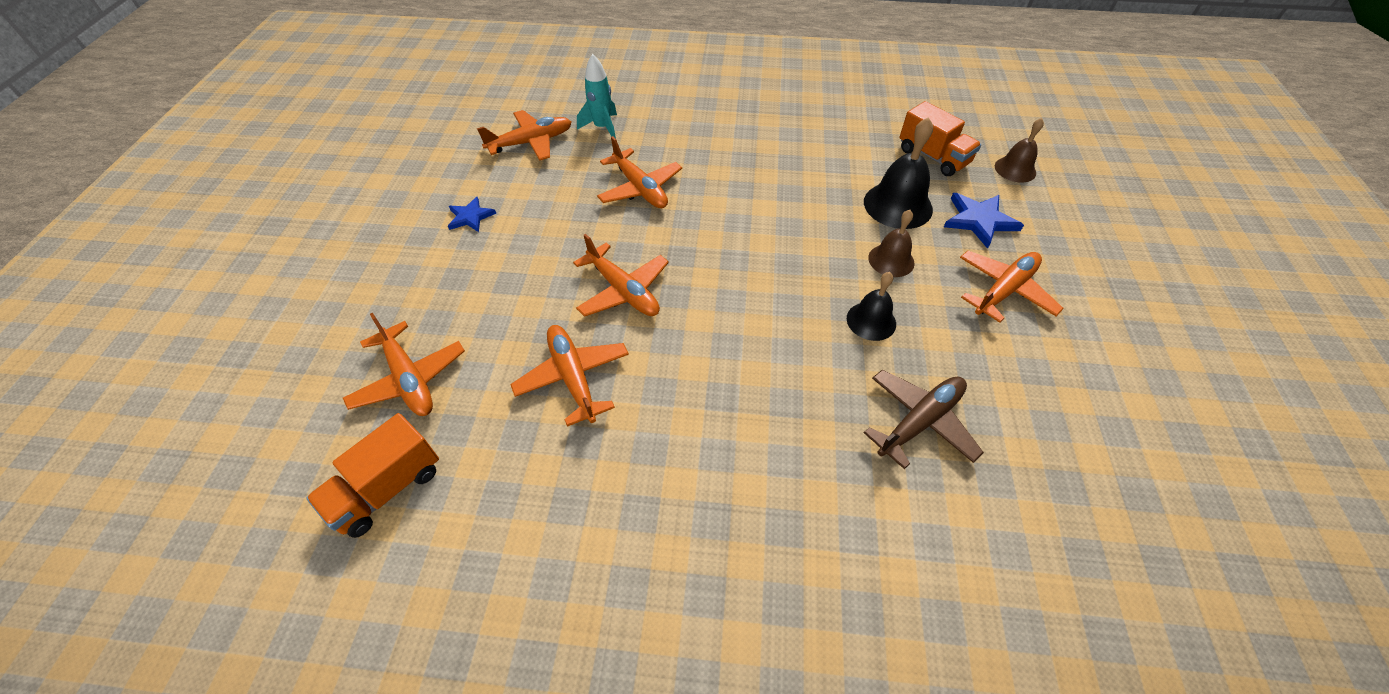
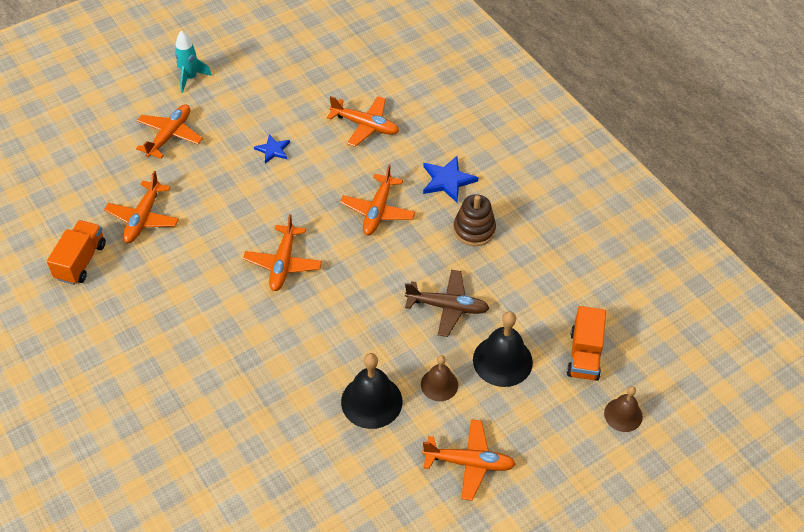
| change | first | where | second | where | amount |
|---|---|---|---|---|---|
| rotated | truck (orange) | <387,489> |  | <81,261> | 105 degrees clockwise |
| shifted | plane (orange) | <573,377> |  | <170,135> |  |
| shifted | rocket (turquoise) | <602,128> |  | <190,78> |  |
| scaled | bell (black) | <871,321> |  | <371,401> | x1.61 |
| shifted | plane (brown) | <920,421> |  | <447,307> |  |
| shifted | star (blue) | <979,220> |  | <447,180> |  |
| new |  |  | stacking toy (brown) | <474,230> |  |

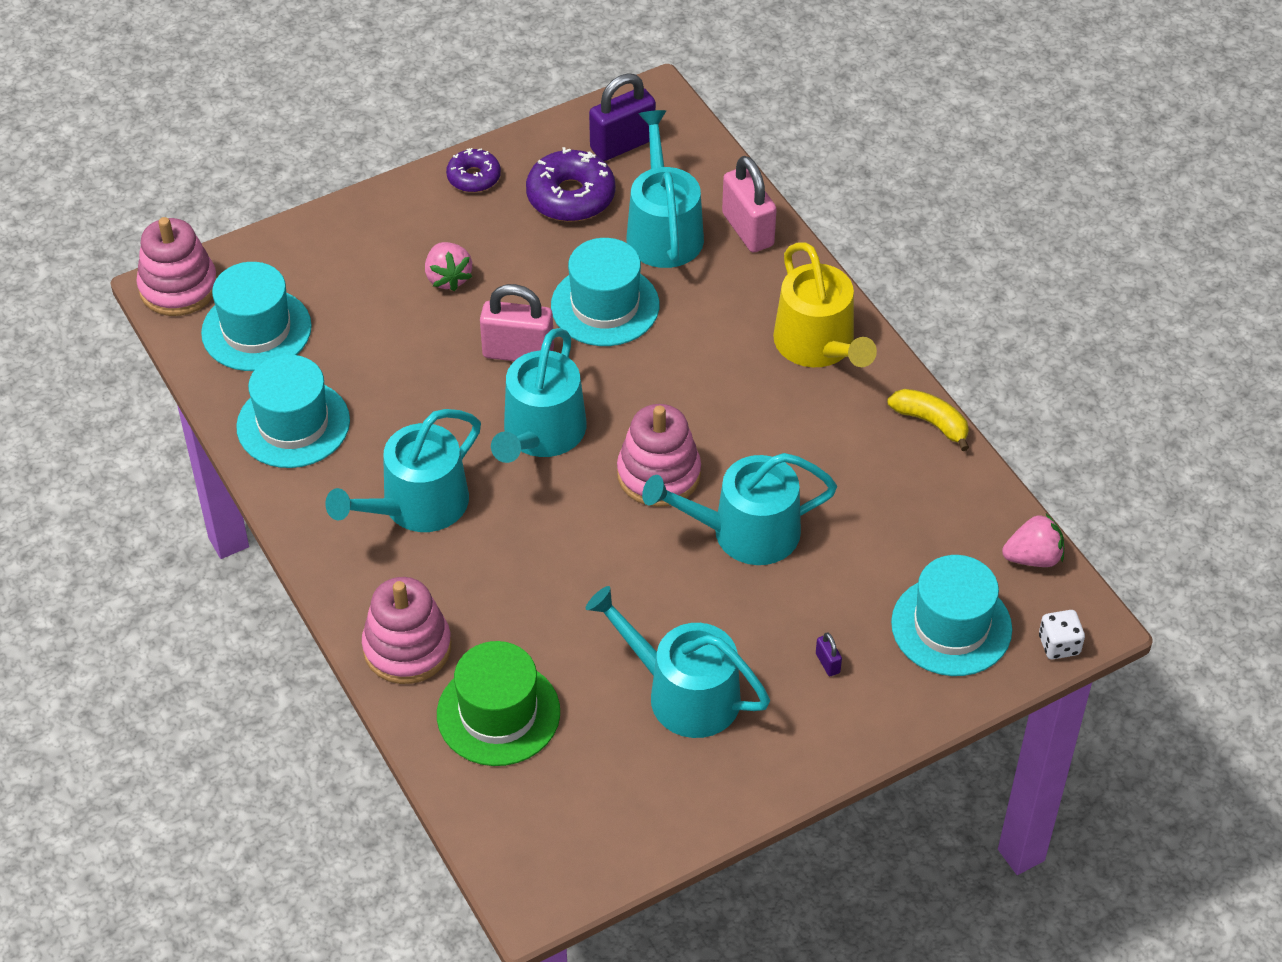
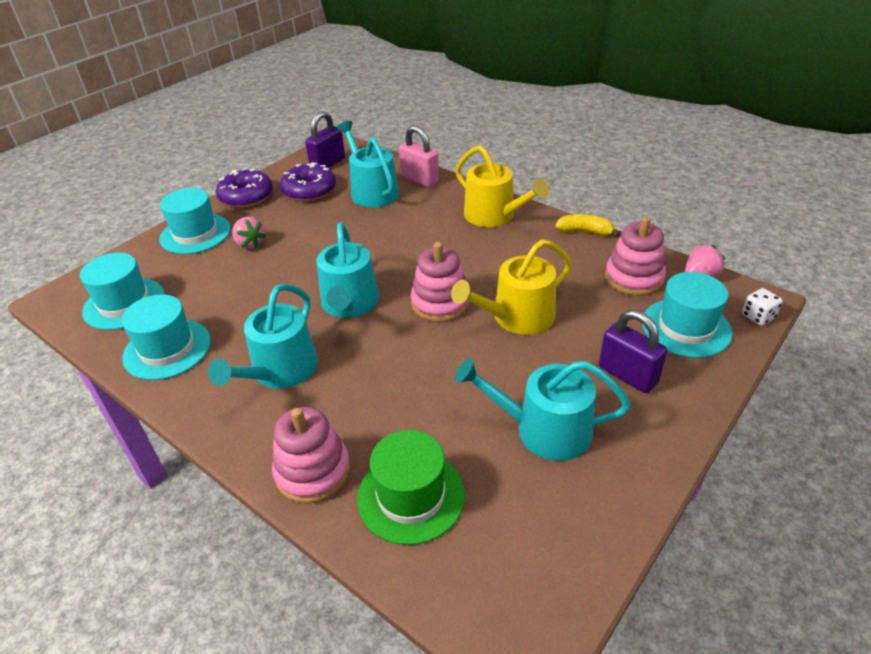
| change | first | where | second | where | amount |
|---|---|---|---|---|---|
| shifted | stacking toy (pink) | <178,287> |  | <634,278> |  |
| scaled | donut (purple) | <474,177> |  | <246,196> | x1.64 |
| gone | padlock (pink) | <518,353> |  |  |  |
| shifted | hat (turquoise) | <605,305> |  | <195,234> |  |
| repainted | watering can (turquoise) | <745,532> | watering can (yellow) | <517,317> |  |
| scaled | padlock (purple) | <827,663> |  | <627,375> | x2.34 |

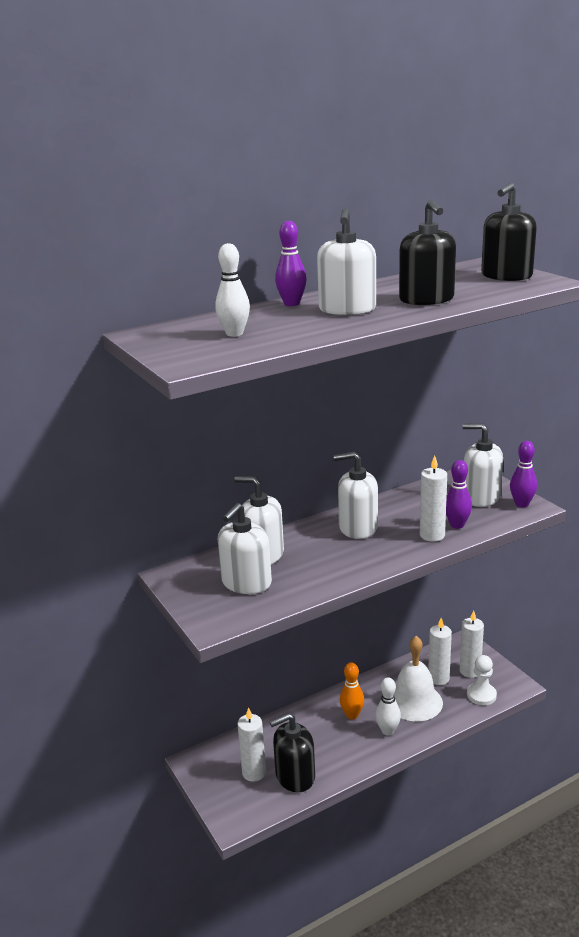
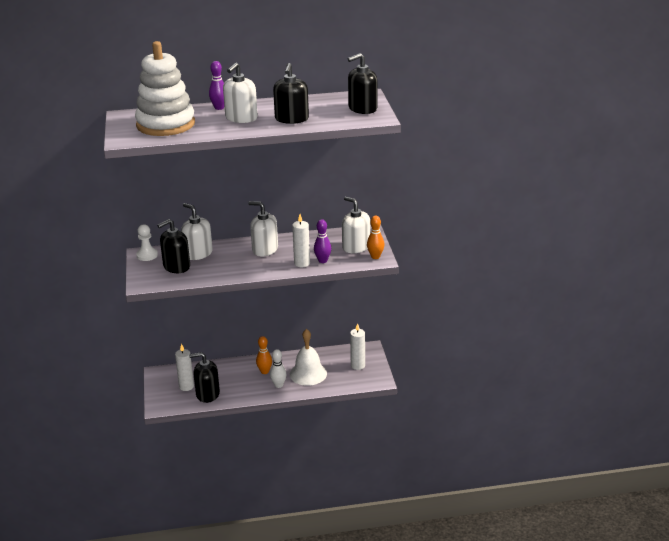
| change | first | where | second | where | amount |
|---|---|---|---|---|---|
| swapped | bowling pin (white) | <234,334> | stacking toy (white) | <165,124> |  |
| repainted | soap dispenser (white) | <246,583> | soap dispenser (black) | <176,266> |  |
| gone | candle (white) | <438,678> |  |  |  |
| shifted | pawn (white) | <481,695> |  | <147,255> |  |
| repainted | bowling pin (purple) | <521,504> | bowling pin (orange) | <375,257> |  |

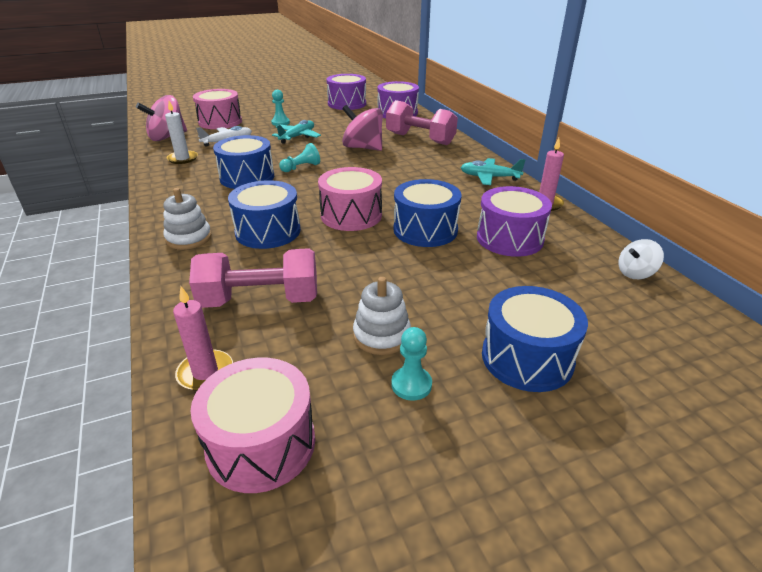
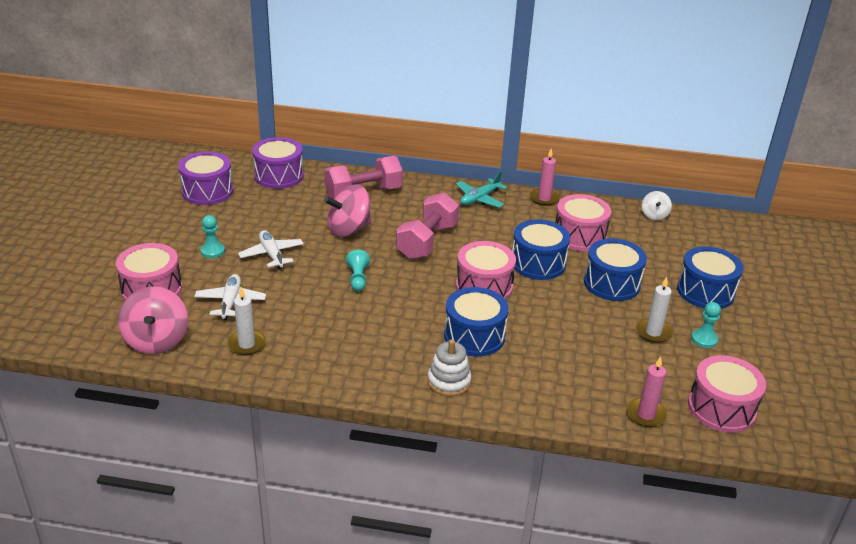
| change | first | where | second | where | amount |
|---|---|---|---|---|---|
| shifted | dumbbell (pink) | <260,300> |  | <427,241> |  |
| shifted | drum (blue) | <247,177> |  | <612,283> |  |
| repainted | plane (turquoise) | <297,137> | plane (white) | <272,255> |  |
| swapped | stacking toy (white) | <381,335> | candle (white) | <653,332> |  |
| repainted | drum (purple) | <509,238> | drum (pink) | <579,236> |  |

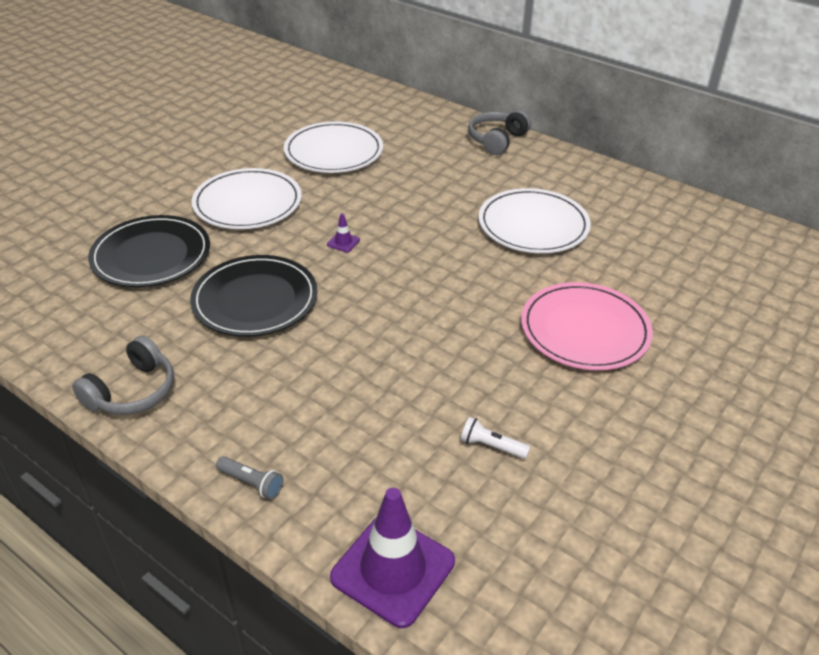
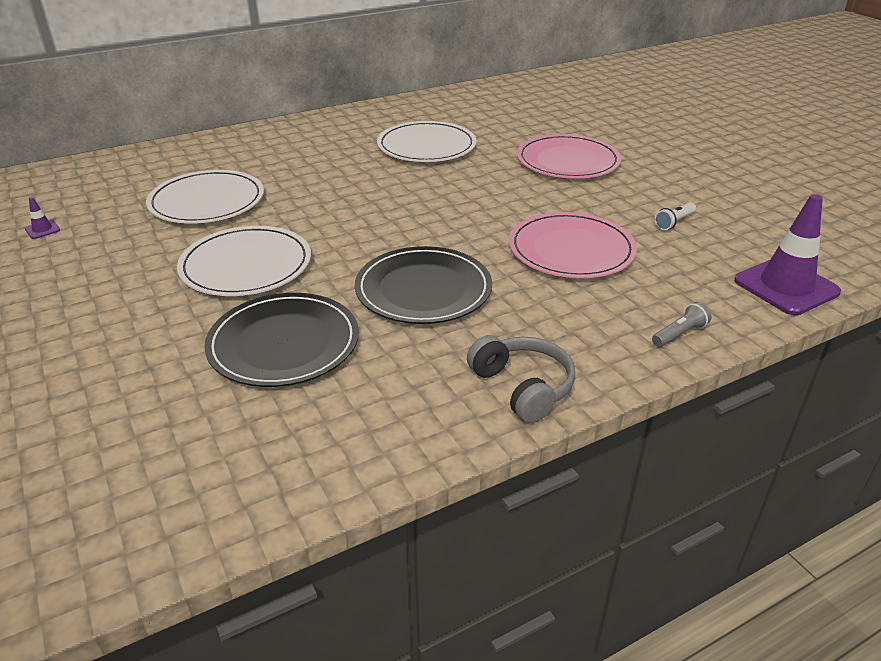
| change | first | where | second | where | amount |
|---|---|---|---|---|---|
| shifted | traffic cone (purple) | <343,242> |  | <42,230> |  |
| gone | headphones (grey) | <497,140> |  |  |  |
| new |  |  | plate (pink) | <571,250> |  |

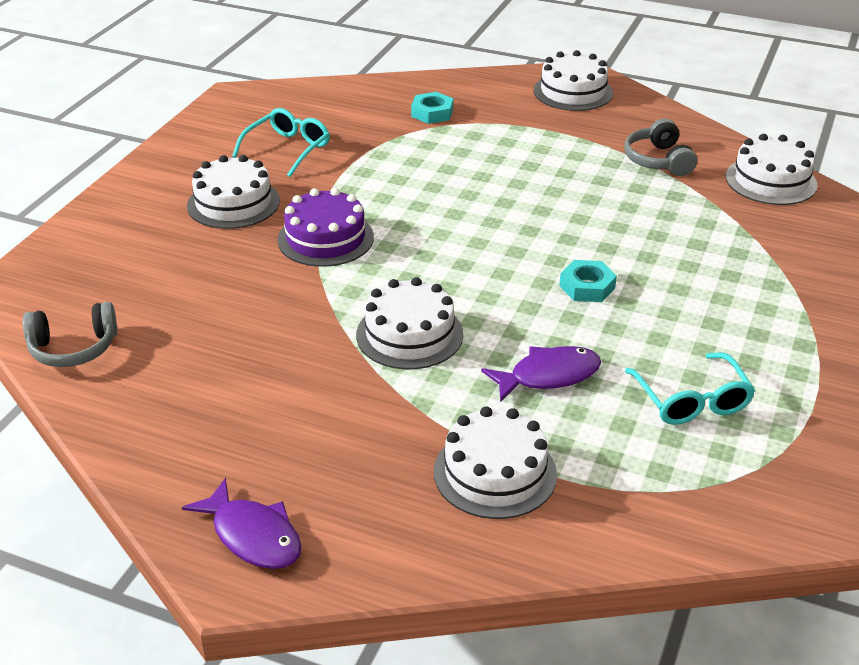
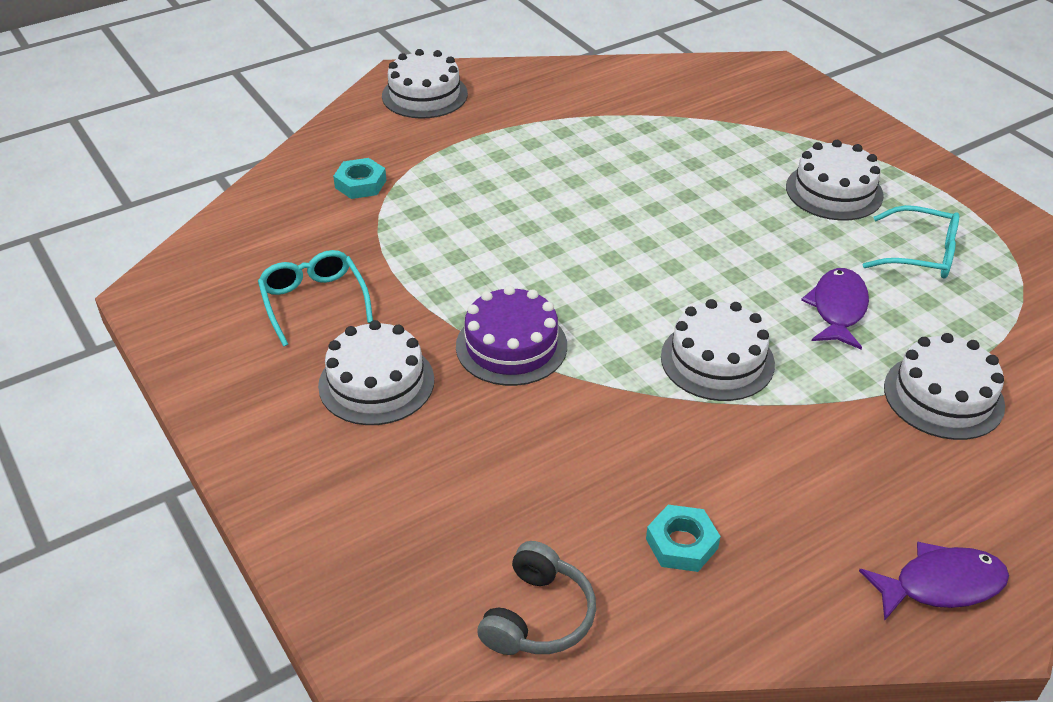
| change | first | where | second | where | amount |
|---|---|---|---|---|---|
| shifted | nut (turquoise) | <587,287> |  | <681,544> |  |
| gone | headphones (grey) | <658,160> |  |  |  |
| shifted | cake (white) | <771,181> |  | <834,191> |  |

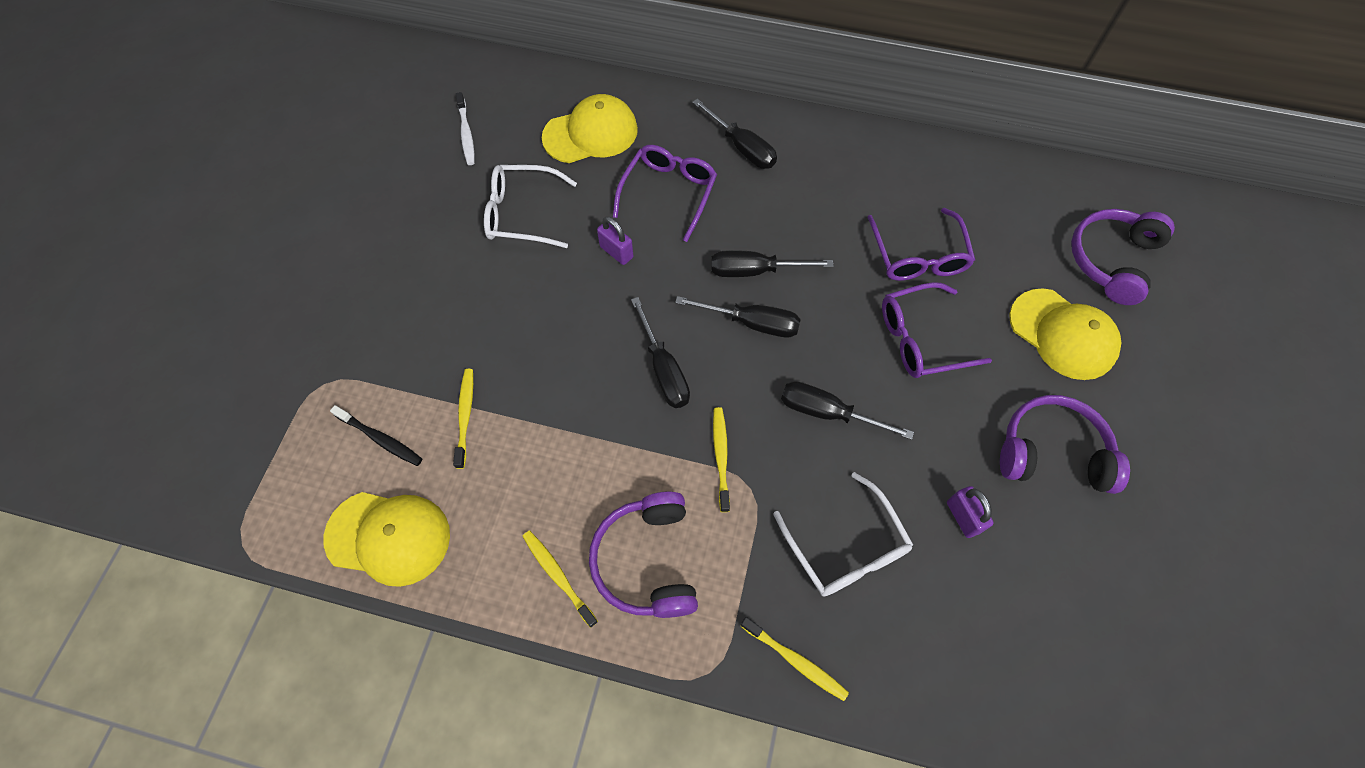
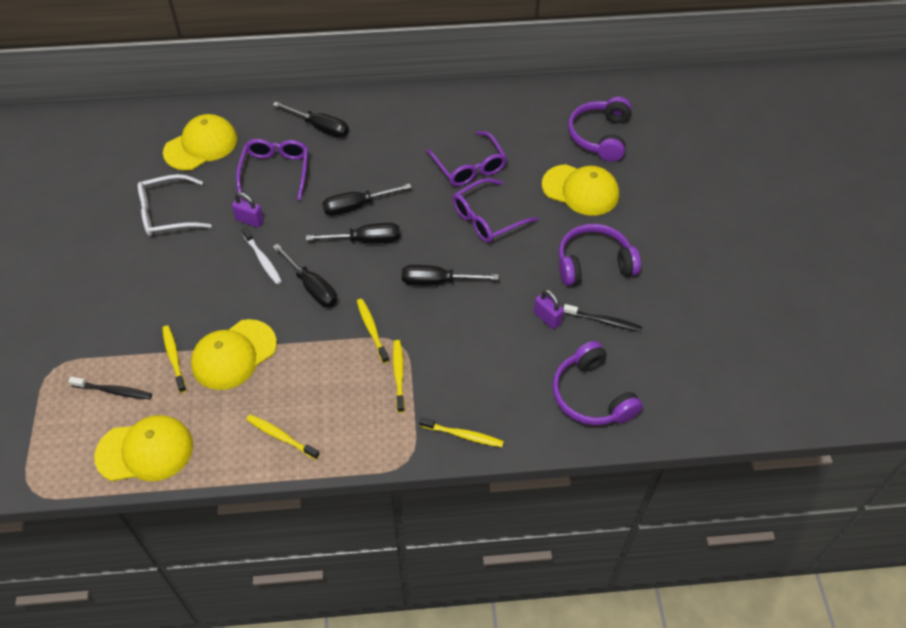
| change | first | where | second | where | amount |
|---|---|---|---|---|---|
| shifted | toothbrush (white) | <466,134> |  | <262,260> |  |
| shifted | headphones (purple) | <647,561> |  | <591,395> |  |
| gone | glasses (white) | <846,548> |  |  |  |
| new |  |  | cap (yellow) | <234,355> |  |
| new |  |  | toothbrush (yellow) | <398,374> |  |
| new |  |  | toothbrush (black) | <604,321> |  |

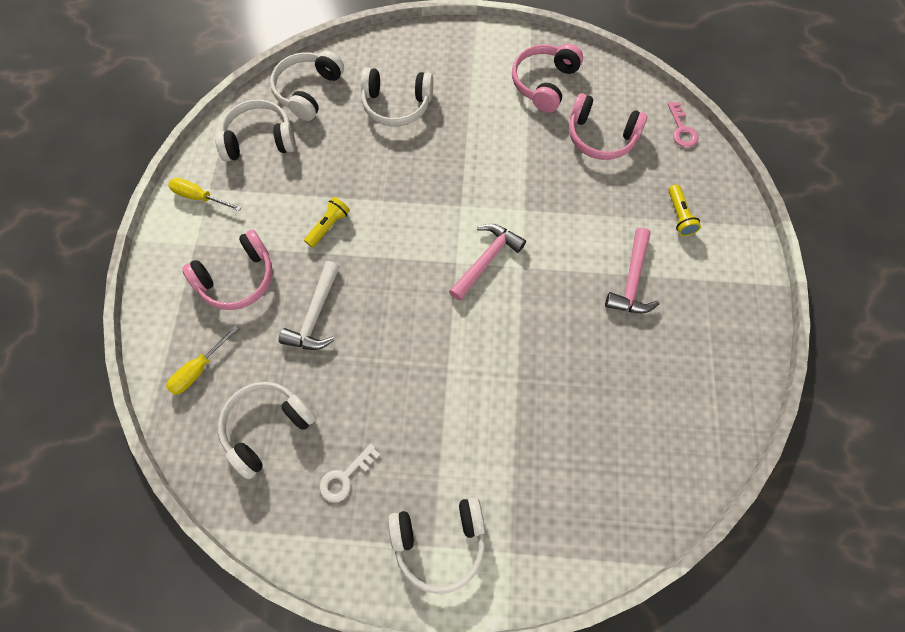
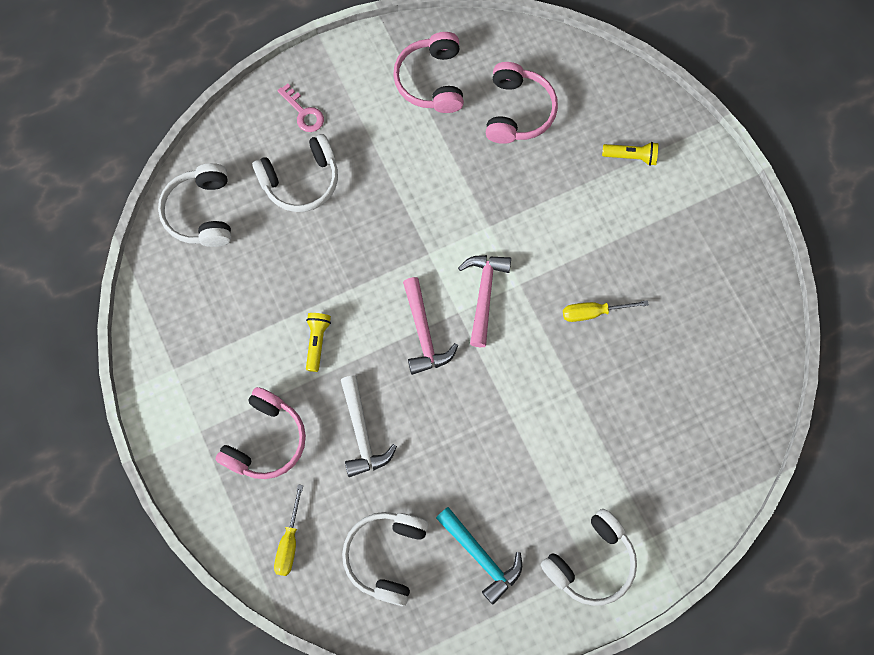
| change | first | where | second | where | amount |
|---|---|---|---|---|---|
| shifted | screwdriver (yellow) | <199,197> |  | <593,312> |  |
| gone | headphones (white) | <260,140> |  |  |  |
| swapped | key (white) | <345,477> | hammer (turquoise) | <481,556> |  |
| rotated | headphones (pink) | <600,136> |  | <517,111> | 75 degrees counterclockwise |
| shifted | hammer (pink) | <632,280> |  | <424,333> |  |
| shifted | key (pink) | <681,129> |  | <303,112> |  |
| rotated | flashlight (yellow) | <679,216> |  | <631,156> | 45 degrees counterclockwise |

